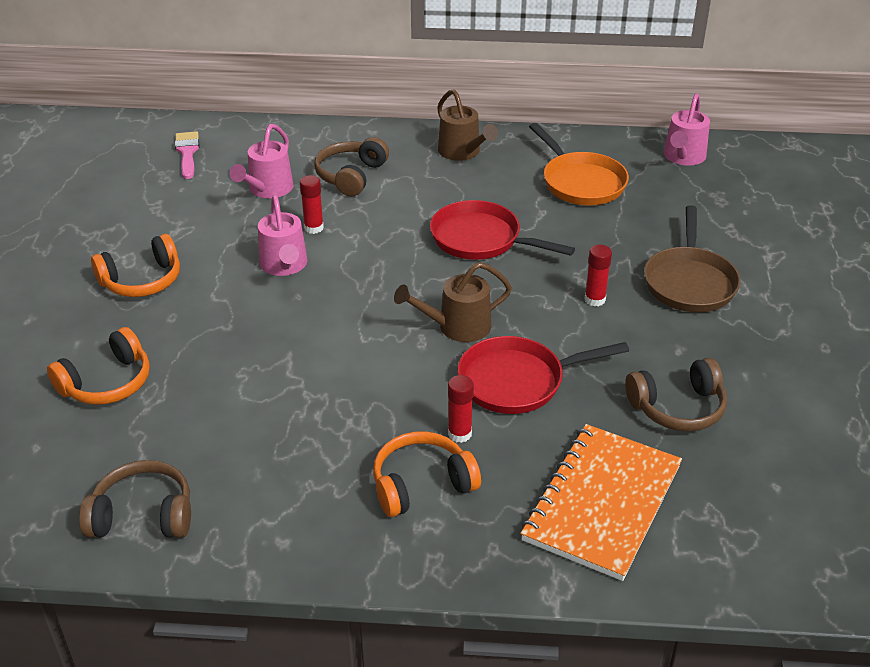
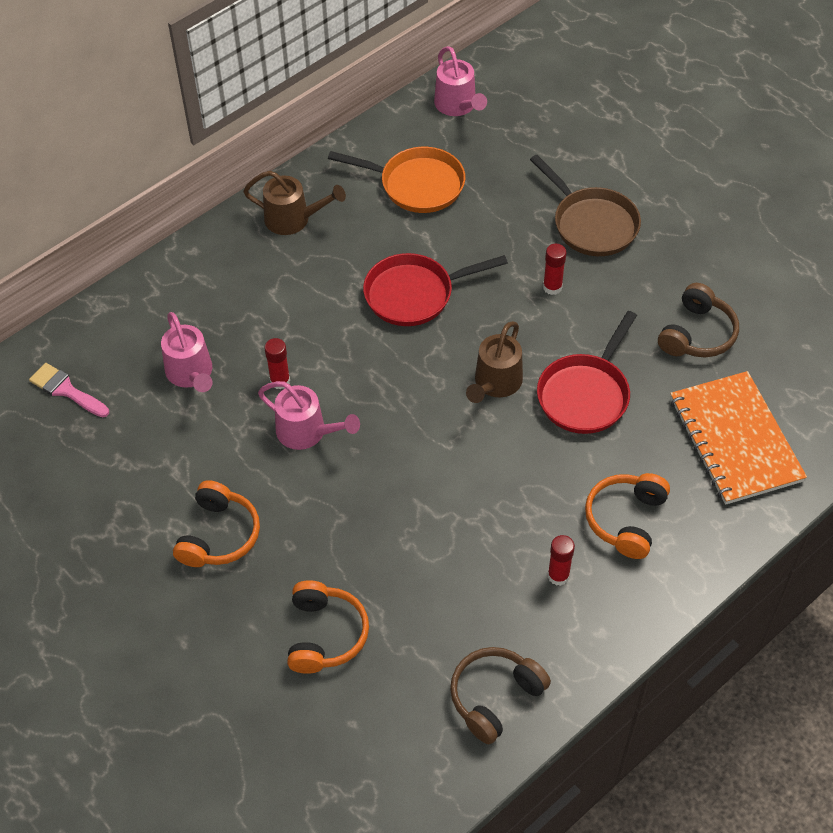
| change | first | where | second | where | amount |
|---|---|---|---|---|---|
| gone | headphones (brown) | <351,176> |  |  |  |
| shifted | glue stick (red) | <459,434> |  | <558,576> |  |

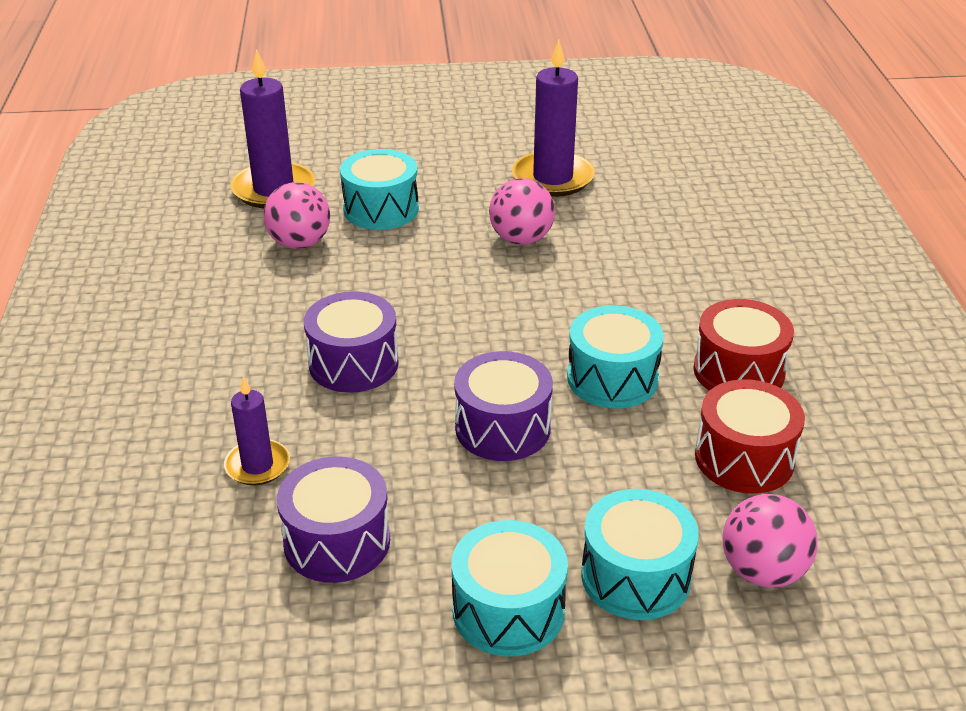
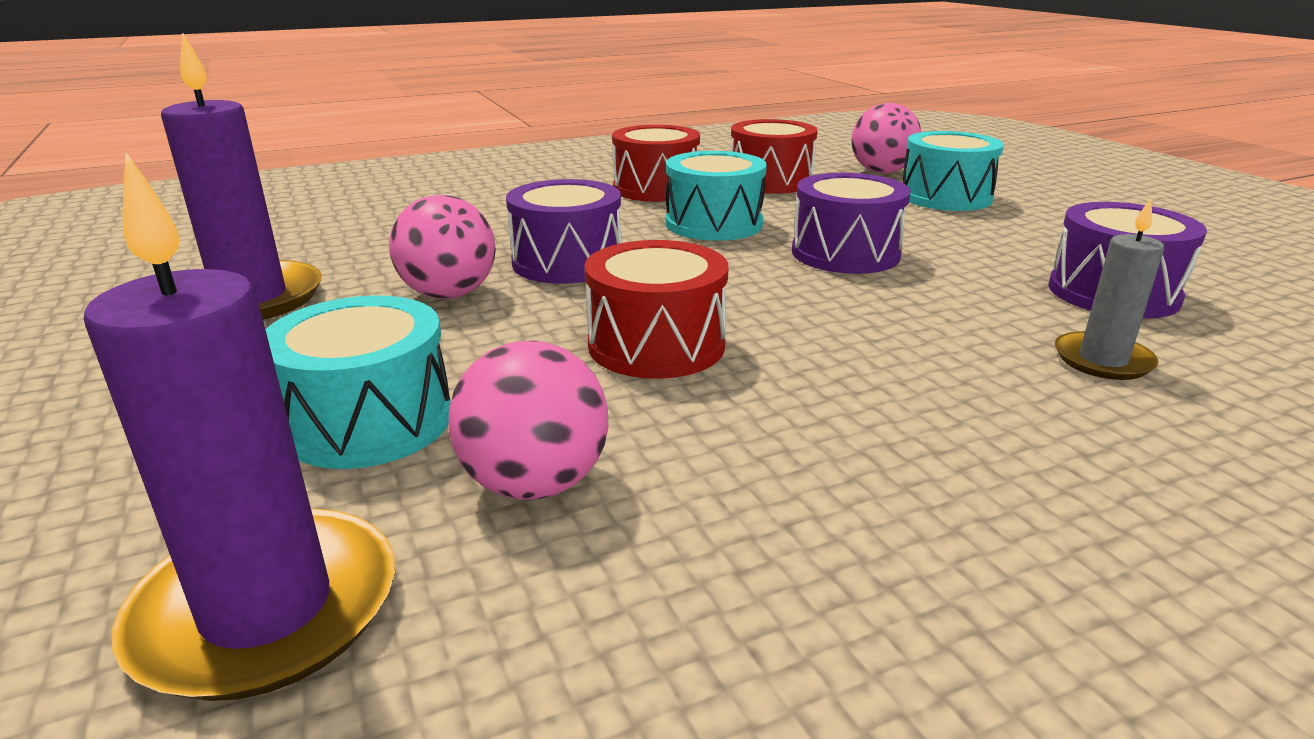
| change | first | where | second | where | amount |
|---|---|---|---|---|---|
| repainted | candle (purple) | <257,465> | candle (grey) | <1102,360> |  |
| shifted | drum (purple) | <353,363> |  | <567,262> |  |
| gone | drum (turquoise) | <508,610> |  |  |  |
| new |  |  | drum (red) | <656,345> |  |

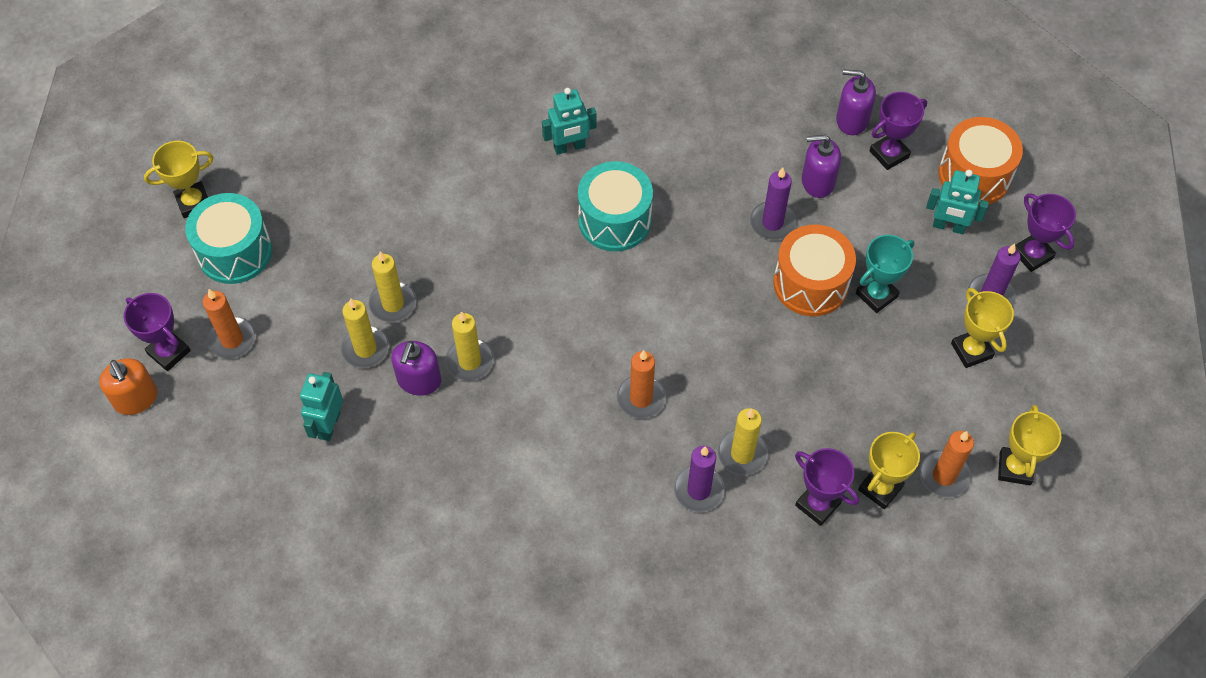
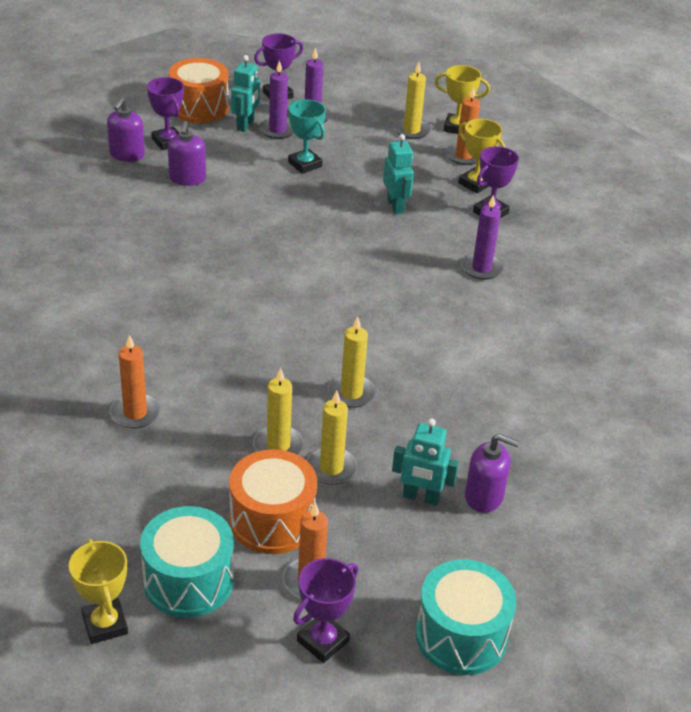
| change | first | where | second | where | amount |
|---|---|---|---|---|---|
| gone | soap dispenser (orange) | <136,399> |  |  |  |
| shifted | soap dispenser (purple) | <419,380> |  | <484,496> |  |
| shifted | robot (turquoise) | <569,147> |  | <395,206> |  |
| shifted | drum (turquoise) | <615,220> |  | <461,635> |  |
| shifted | candle (orange) | <641,398> |  | <135,413> |  |
| shifted | candle (yellow) | <742,454> |  | <411,130> |  |
| shifted | candle (purple) | <772,223> |  | <277,130> |  |
| shifted | drum (orange) | <810,283> |  | <272,520> |  |
| gone | trophy (yellow) | <971,350> |  |  |  |

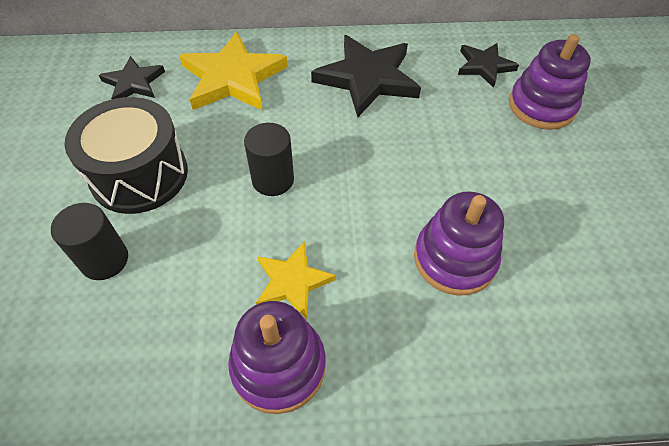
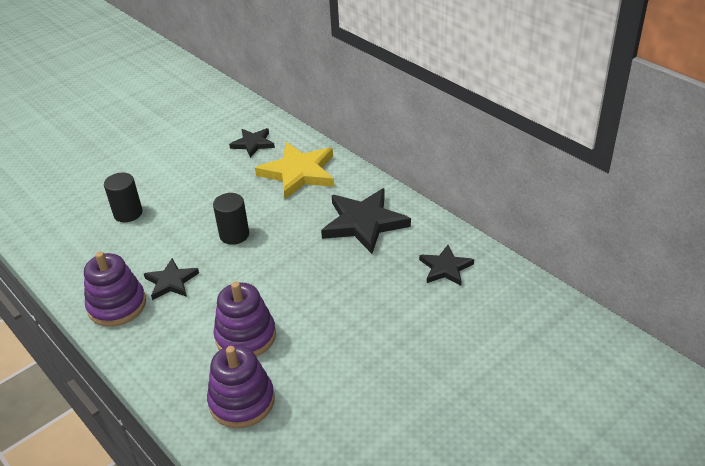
| change | first | where | second | where | amount |
|---|---|---|---|---|---|
| gone | drum (black) | <139,175> |  |  |  |
| repainted | star (yellow) | <292,281> | star (black) | <171,282> |  |
| shifted | stacking toy (purple) | <541,106> |  | <242,401> |  |

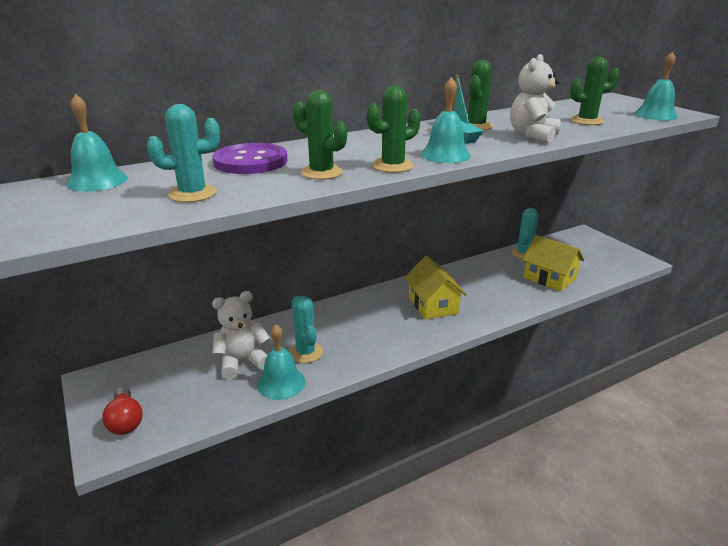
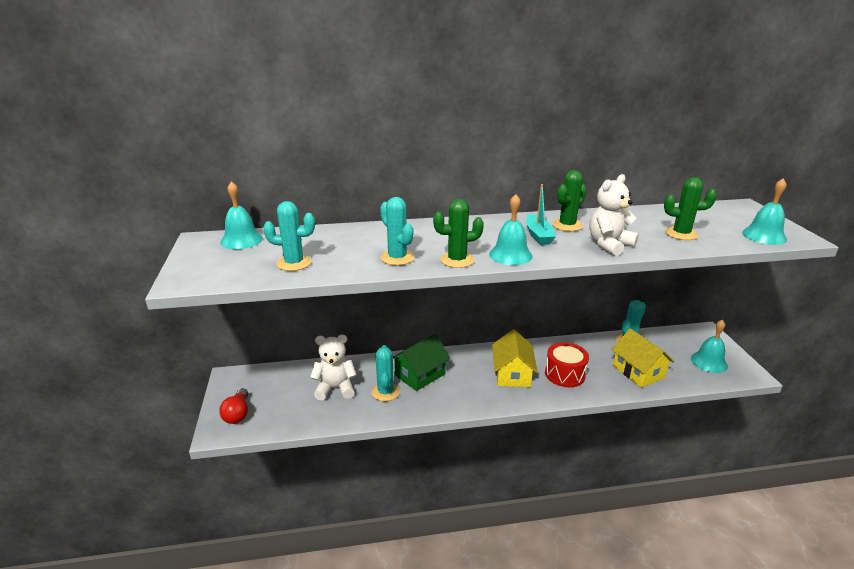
| change | first | where | second | where | amount |
|---|---|---|---|---|---|
| gone | button (purple) | <250,161> |  |  |  |
| shifted | bell (turquoise) | <281,383> |  | <709,362> |  |
| repainted | cactus (green) | <321,173> | cactus (turquoise) | <397,258> |  |
| new |  |  | house (green) | <420,375> |  |
| new |  |  | drum (red) | <564,374> |  |

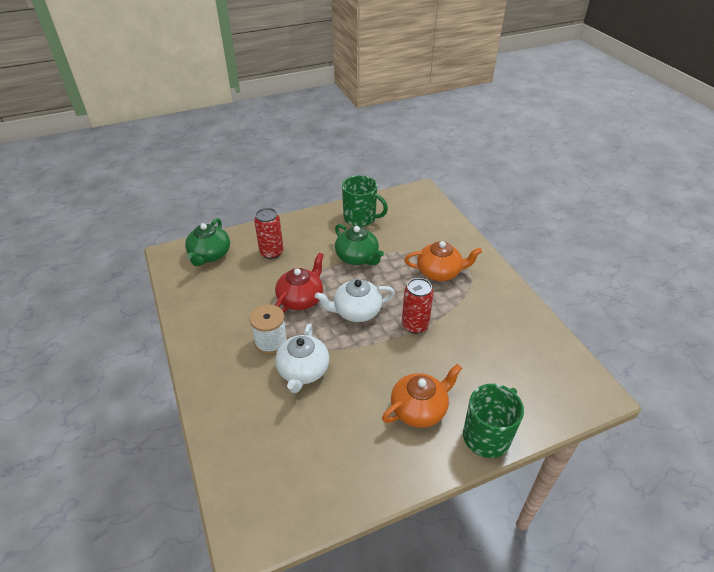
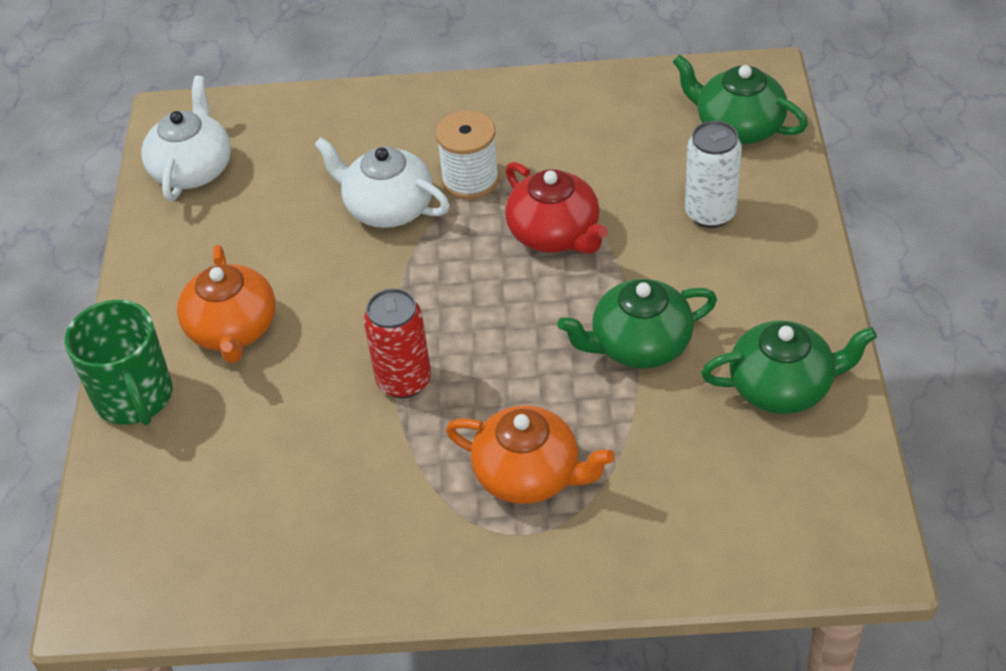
| change | first | where | second | where | amount |
|---|---|---|---|---|---|
| repainted | can (red) | <271,252> | can (white) | <710,213> |  |
| shifted | teapot (white) | <356,311> |  | <193,169> |  |
| swapped | mug (green) | <360,218> | teapot (green) | <782,387> |  |
| rotated | teapot (orange) | <439,272> |  | <529,475> | 90 degrees counterclockwise |

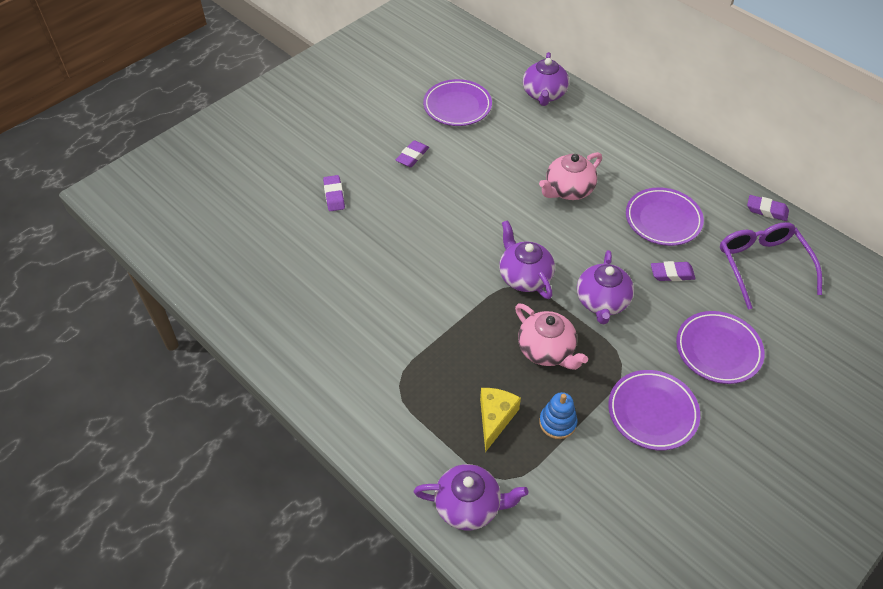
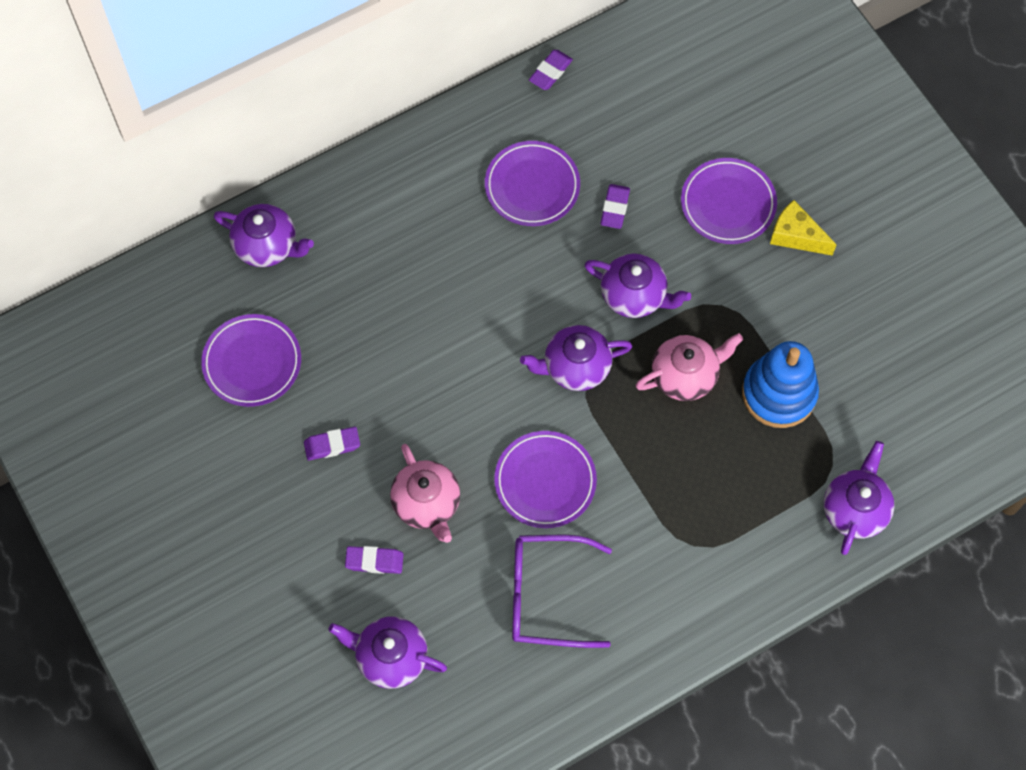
| change | first | where | second | where | amount |
|---|---|---|---|---|---|
| rotated | eraser (purple) | <412,156> |  | <332,445> | 60 degrees counterclockwise |
| shifted | cheese (yellow) | <495,418> |  | <796,236> |  |
| shifted | teapot (pink) | <568,190> |  | <427,503> |  |
| scaled | stacking toy (blue) | <557,422> |  | <779,393> | x1.83 |
| shifted | plate (purple) | <652,412> |  | <545,481> |  |
| shifted | glasses (purple) | <762,265> |  | <546,596> |  |
| new |  |  | teapot (purple) | <390,657> |  |

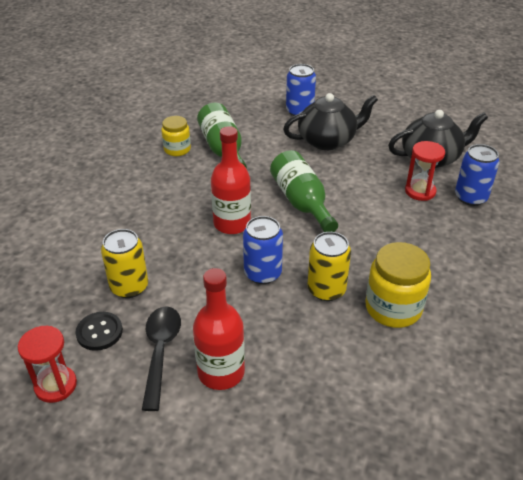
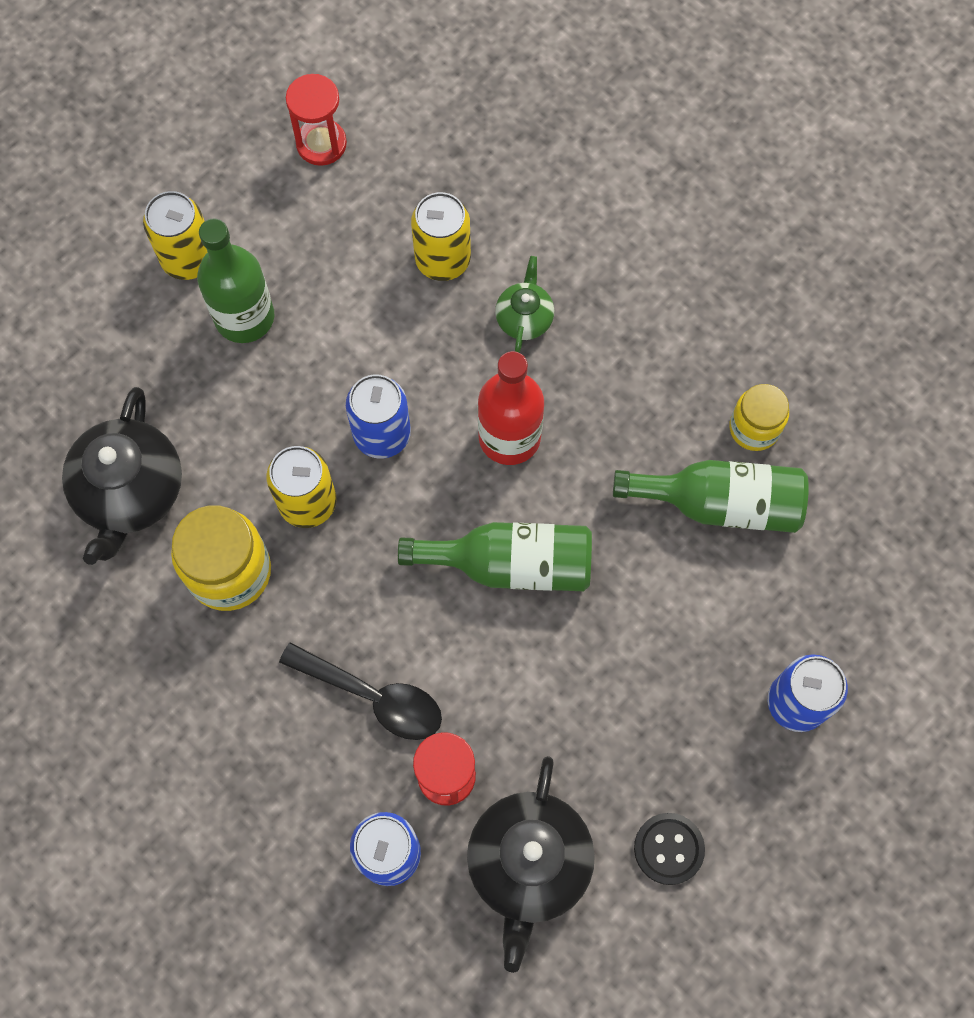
| change | first | where | second | where | amount |
|---|---|---|---|---|---|
| shifted | button (black) | <99,332> |  | <668,849> |  |
| shifted | spoon (black) | <160,352> |  | <373,696> |  |
| repainted | bottle (red) | <221,372> | bottle (green) | <244,317> |  |
| shifted | teapot (black) | <328,141> |  | <130,492> |  |
| new |  |  | can (yellow) | <188,258> |  |
| new |  |  | teapot (green) | <524,318> |  |

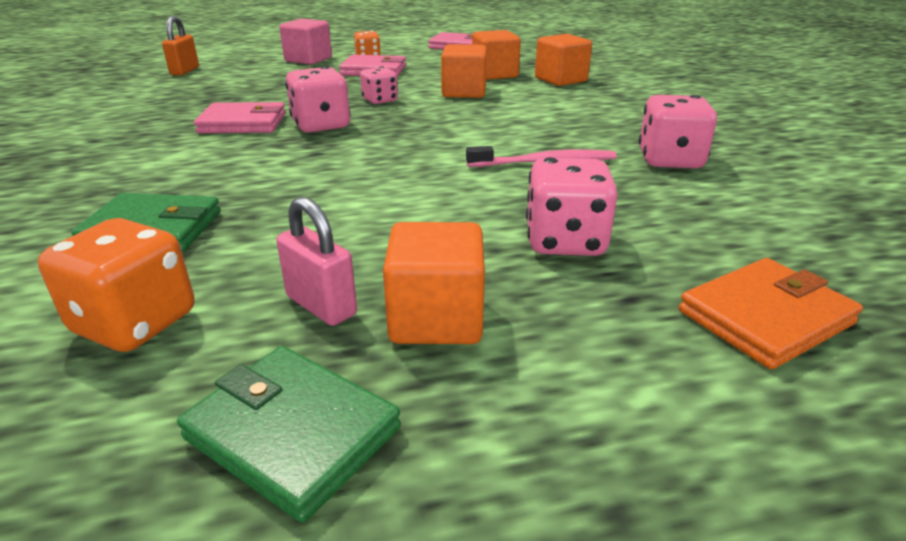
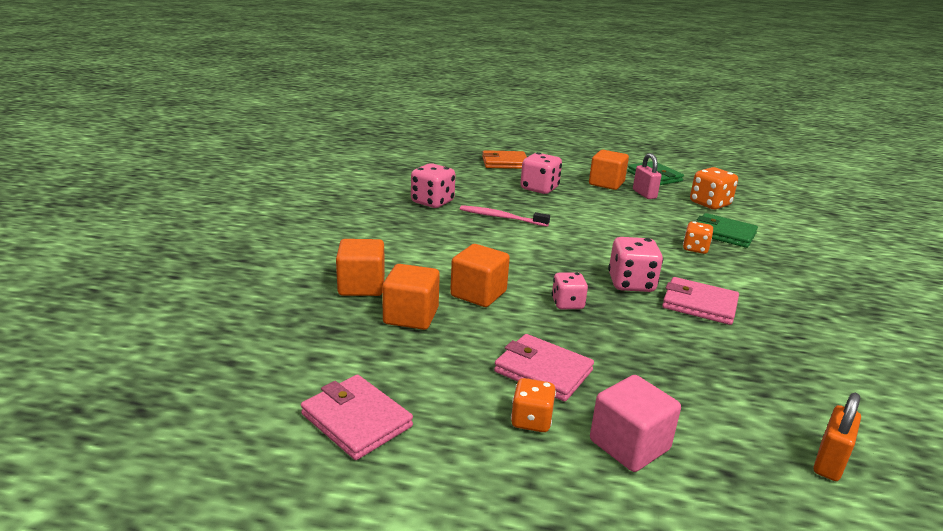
| change | first | where | second | where | amount |
|---|---|---|---|---|---|
| new |  |  | dice (orange) | <695,249> |  |

